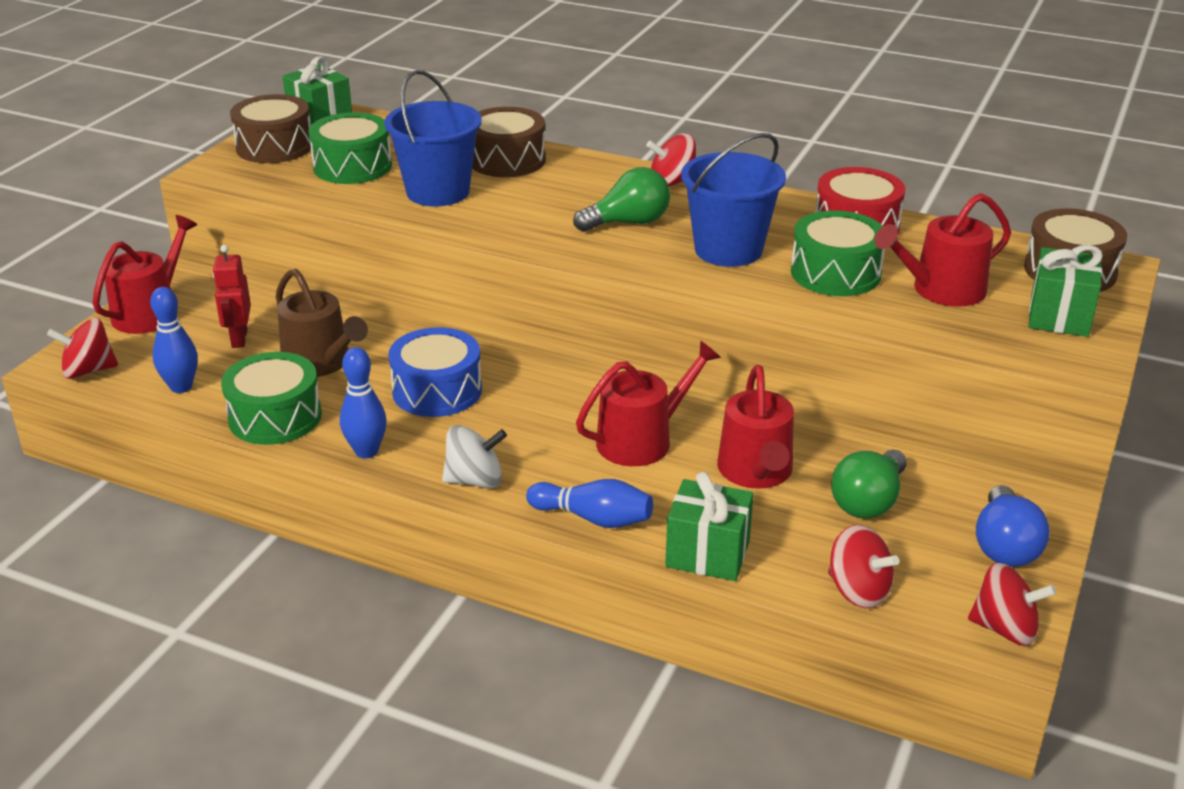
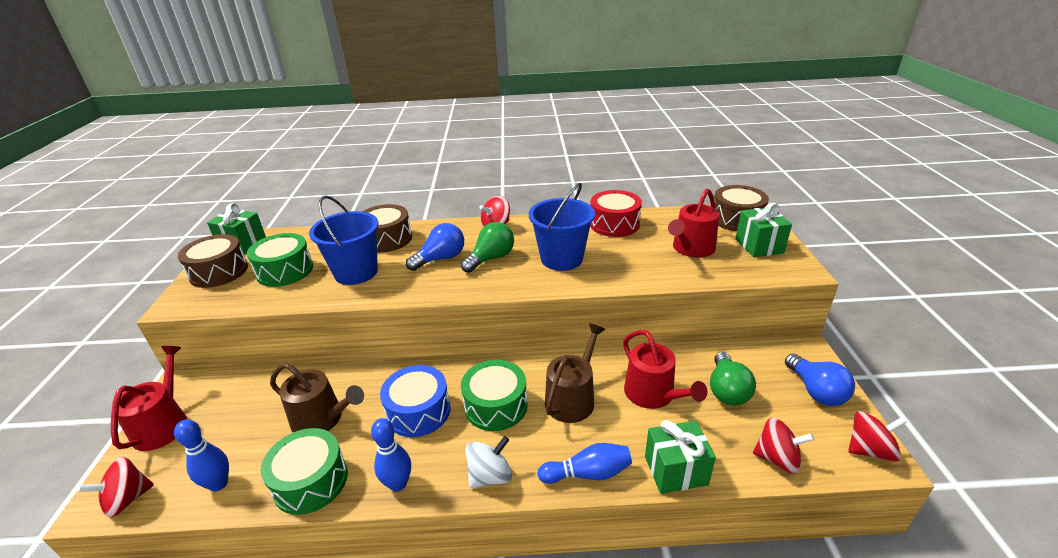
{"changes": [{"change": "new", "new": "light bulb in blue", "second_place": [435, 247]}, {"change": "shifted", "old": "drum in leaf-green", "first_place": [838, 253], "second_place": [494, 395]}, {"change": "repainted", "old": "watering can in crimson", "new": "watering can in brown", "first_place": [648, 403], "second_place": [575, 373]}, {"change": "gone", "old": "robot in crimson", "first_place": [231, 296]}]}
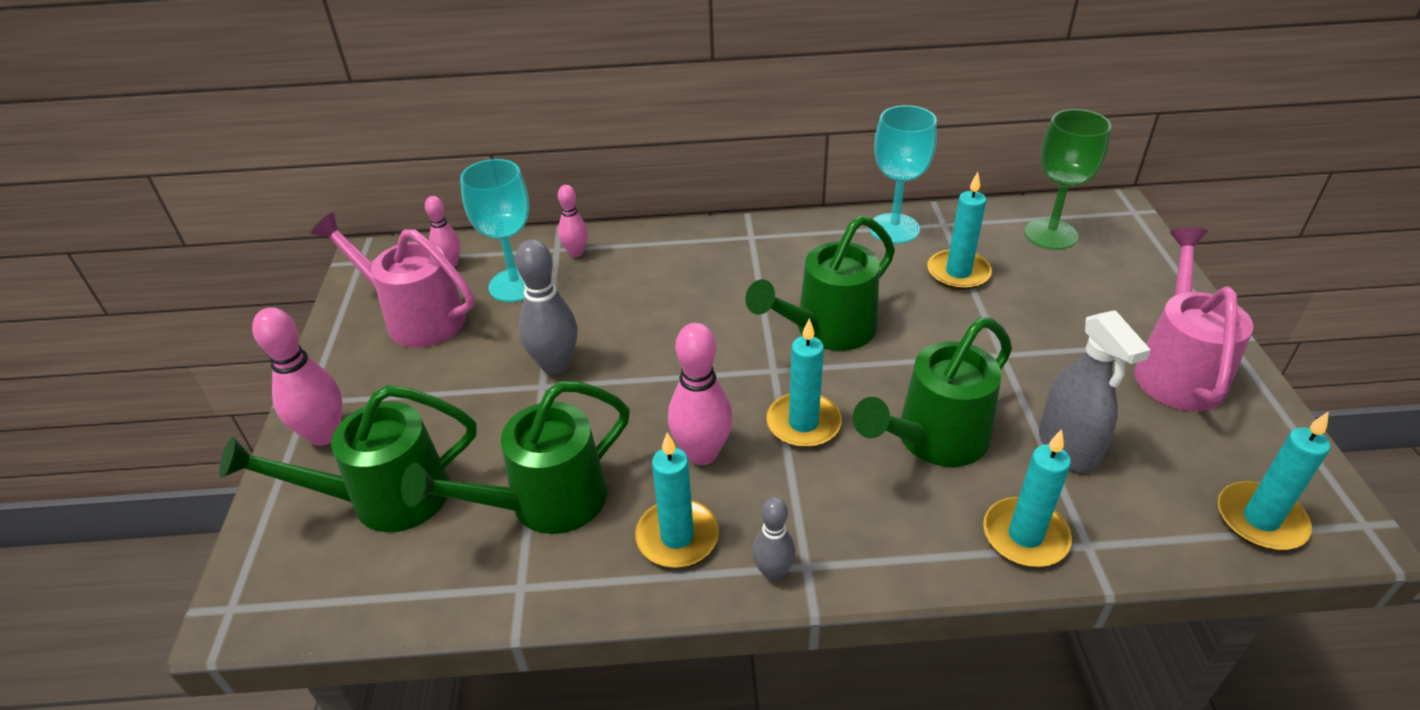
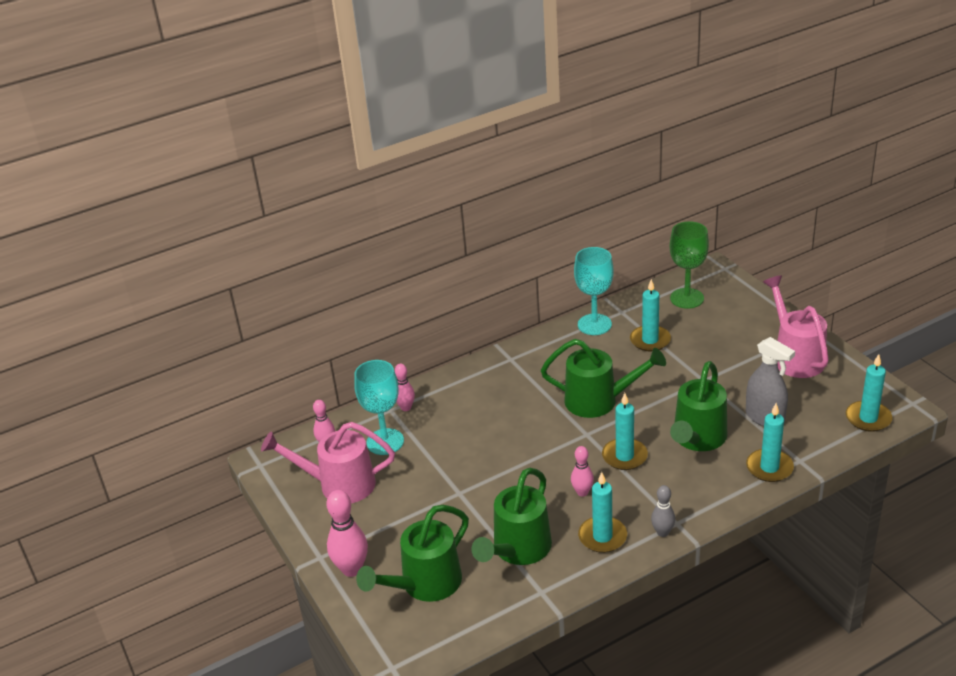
{"changes": [{"change": "rotated", "old": "watering can in leaf-green", "first_place": [820, 283], "second_place": [603, 378], "degrees": -105}, {"change": "scaled", "old": "bowling pin in pink", "first_place": [700, 394], "second_place": [582, 471], "factor": 0.6}, {"change": "gone", "old": "bowling pin in grey", "first_place": [546, 307]}]}
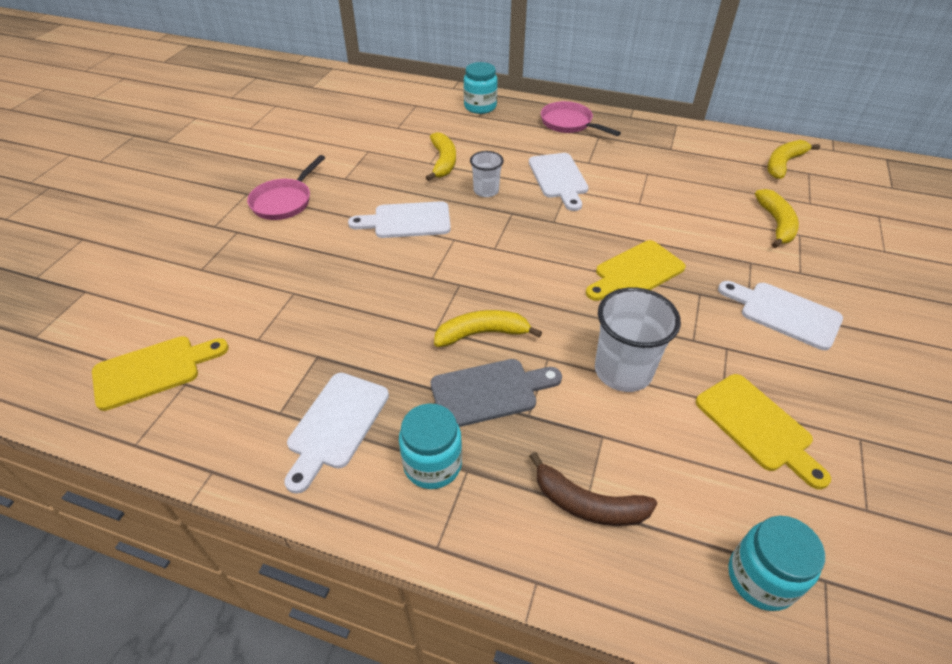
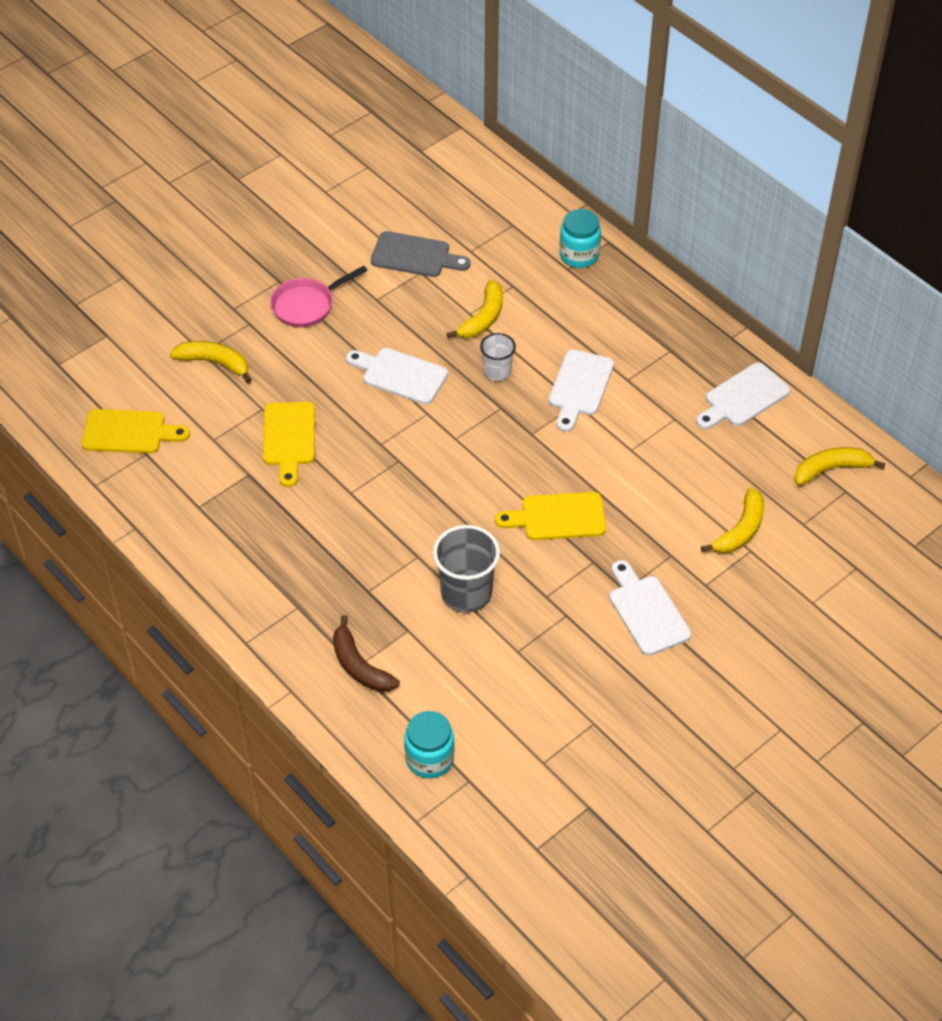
{"changes": [{"change": "shifted", "old": "banana fruit in bright yellow", "first_place": [488, 328], "second_place": [211, 362]}, {"change": "shifted", "old": "chopping board in bright yellow", "first_place": [763, 432], "second_place": [289, 444]}, {"change": "shifted", "old": "chopping board in grey", "first_place": [496, 393], "second_place": [421, 254]}, {"change": "repainted", "old": "tumbler in pure white", "new": "tumbler in grey", "first_place": [638, 339], "second_place": [466, 569]}, {"change": "shifted", "old": "chopping board in pure white", "first_place": [337, 433], "second_place": [743, 395]}, {"change": "gone", "old": "jam jar in turquoise", "first_place": [430, 446]}, {"change": "gone", "old": "skillet in pink", "first_place": [581, 118]}]}
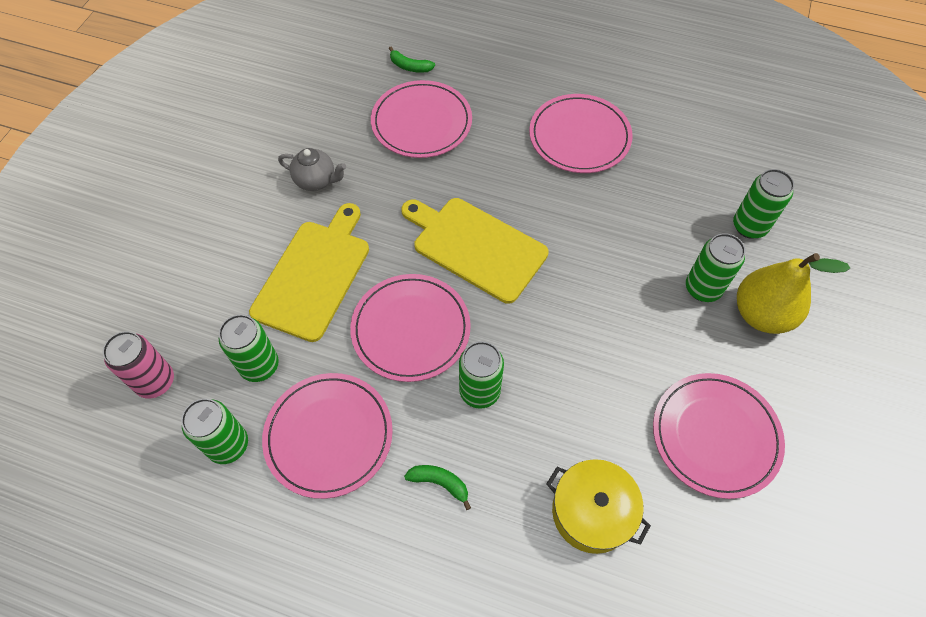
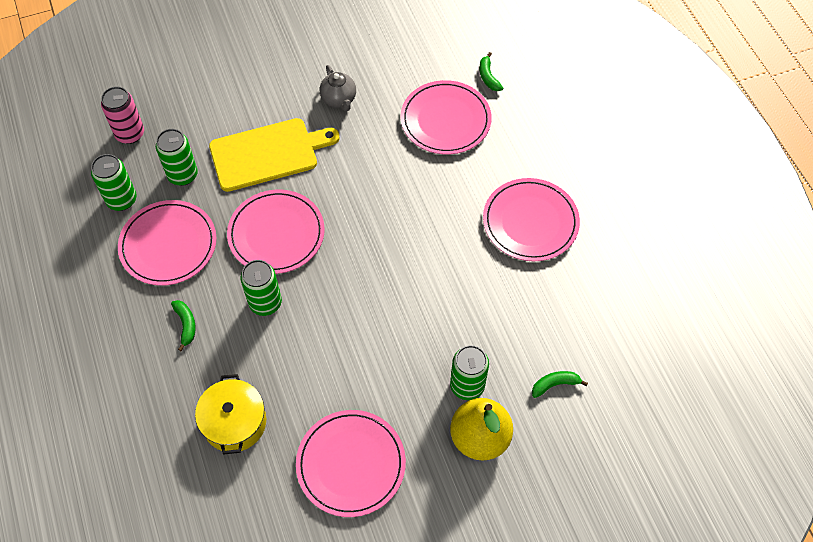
{"changes": [{"change": "swapped", "old": "soda can in leaf-green", "new": "banana fruit in leaf-green", "first_place": [763, 204], "second_place": [560, 384]}, {"change": "gone", "old": "chopping board in bright yellow", "first_place": [475, 251]}]}
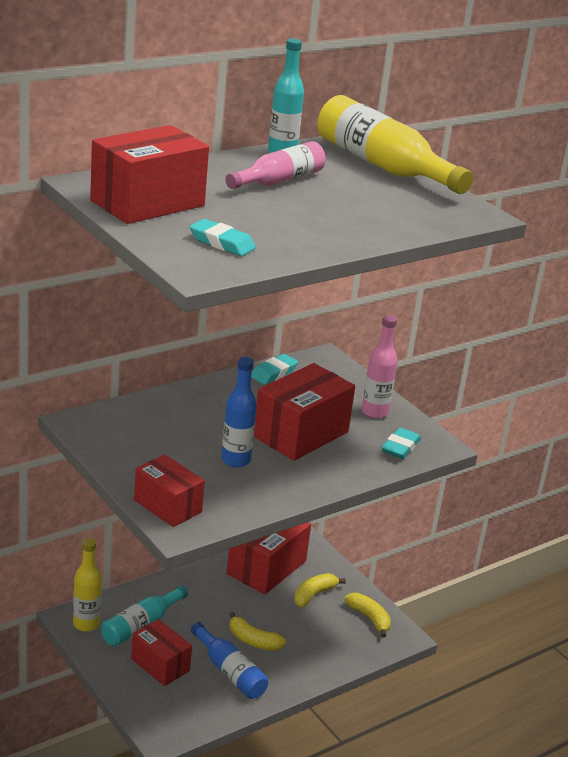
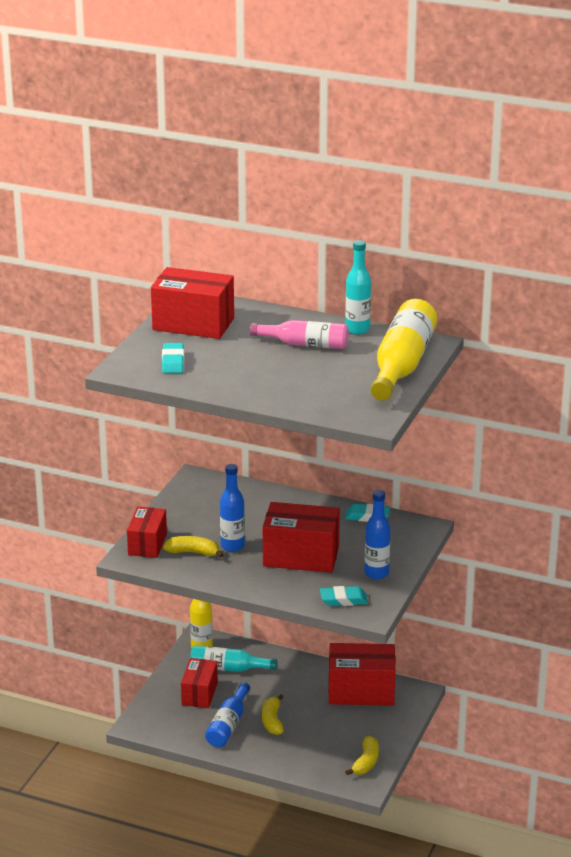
{"changes": [{"change": "shifted", "old": "banana fruit in bright yellow", "first_place": [320, 590], "second_place": [193, 547]}, {"change": "repainted", "old": "drink bottle in pink", "new": "drink bottle in blue", "first_place": [379, 367], "second_place": [377, 534]}]}
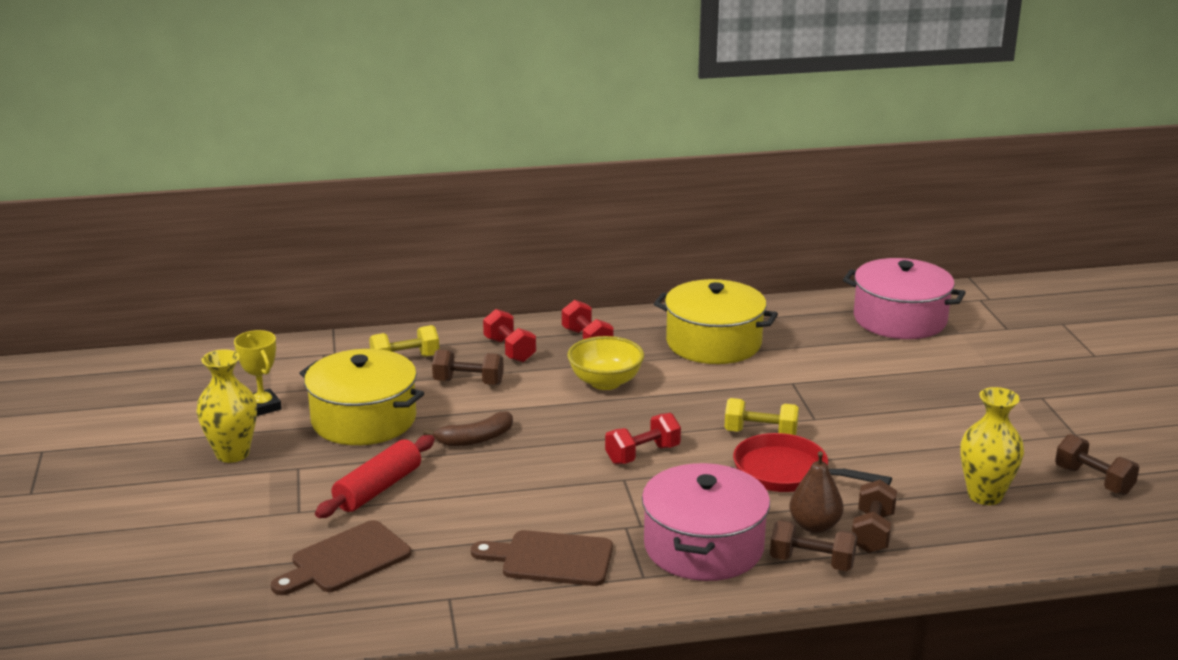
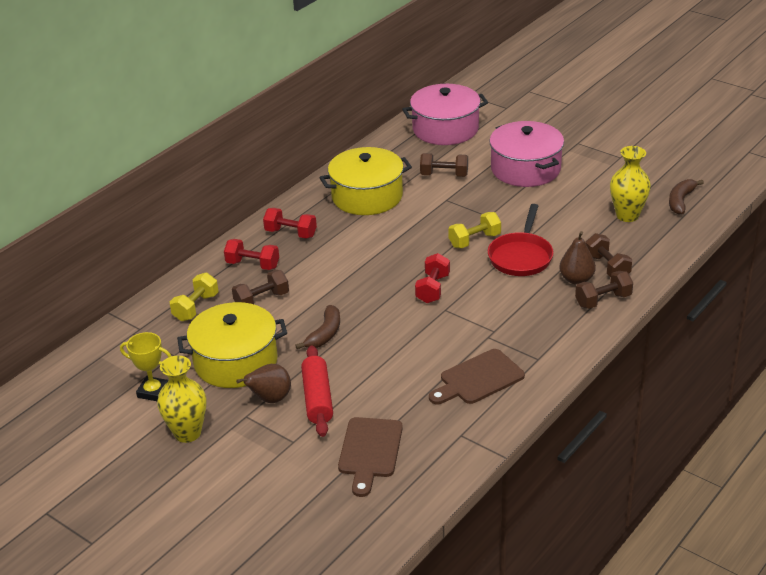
{"changes": [{"change": "new", "new": "pear fruit in brown", "second_place": [263, 383]}, {"change": "shifted", "old": "free weight in brown", "first_place": [1097, 464], "second_place": [444, 165]}, {"change": "rotated", "old": "skillet in crimson", "first_place": [812, 462], "second_place": [521, 240], "degrees": -60}, {"change": "shifted", "old": "pot in pink", "first_place": [706, 522], "second_place": [526, 154]}, {"change": "new", "new": "banana fruit in brown", "second_place": [686, 197]}, {"change": "gone", "old": "bowl in bright yellow", "first_place": [605, 363]}]}
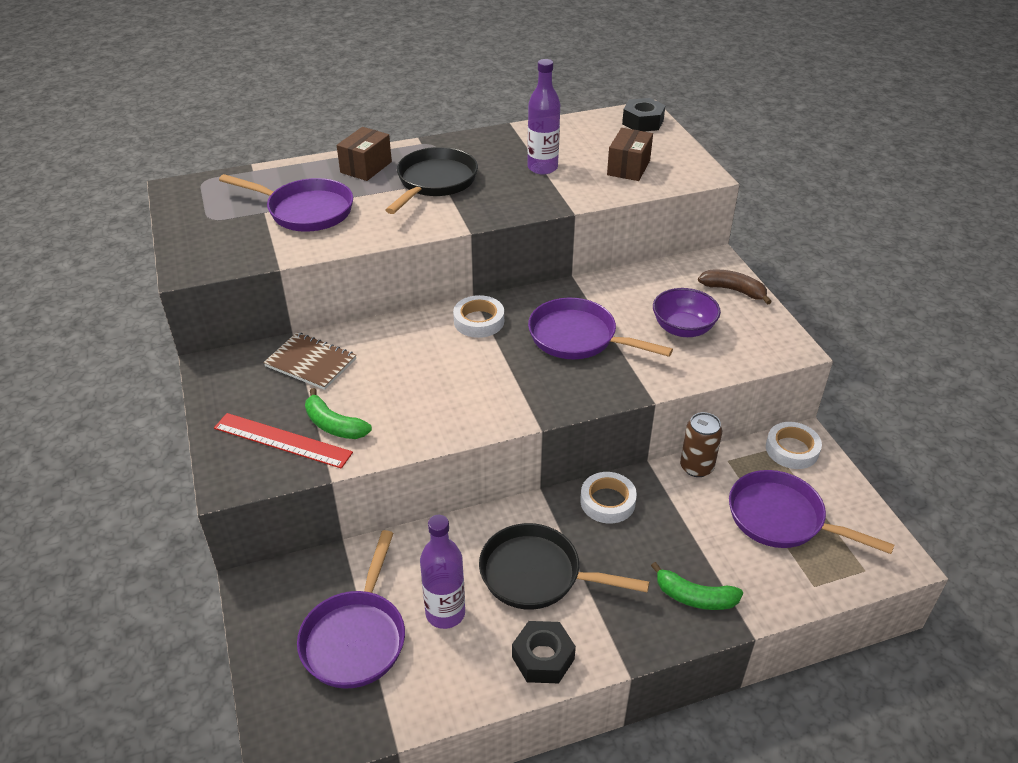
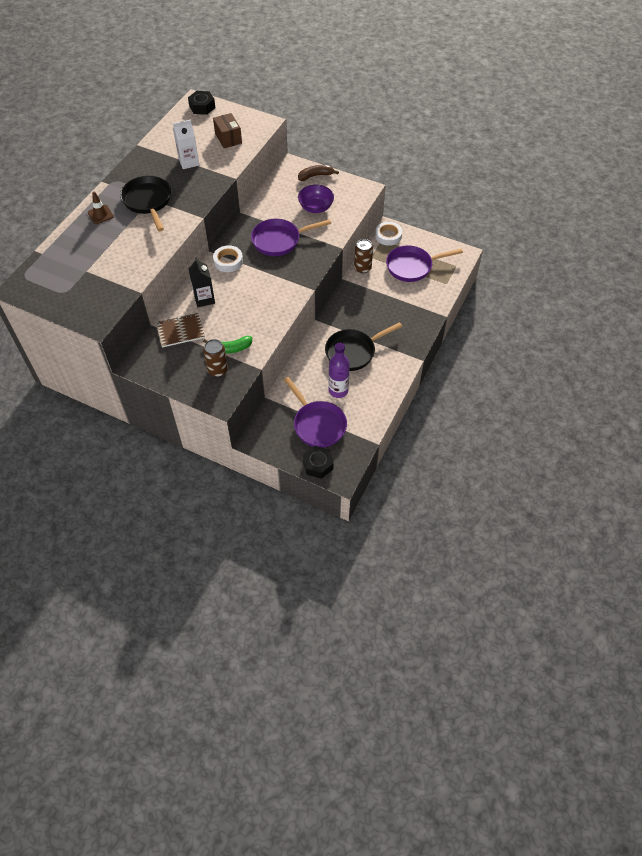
{"changes": [{"change": "swapped", "old": "box in brown", "new": "road cone in brown", "first_place": [364, 154], "second_place": [101, 208]}, {"change": "swapped", "old": "drink bottle in purple", "new": "carton in pure white", "first_place": [543, 117], "second_place": [186, 144]}, {"change": "new", "new": "carton in ebony", "second_place": [202, 282]}, {"change": "swapped", "old": "straightedge in crimson", "new": "soda can in brown", "first_place": [283, 441], "second_place": [215, 358]}, {"change": "shifted", "old": "hexagon nut in ebony", "first_place": [544, 652], "second_place": [318, 462]}, {"change": "gone", "old": "skillet in purple", "first_place": [286, 203]}, {"change": "gone", "old": "sticky tape in pure white", "first_place": [608, 497]}, {"change": "gone", "old": "banana fruit in leaf-green", "first_place": [697, 586]}]}
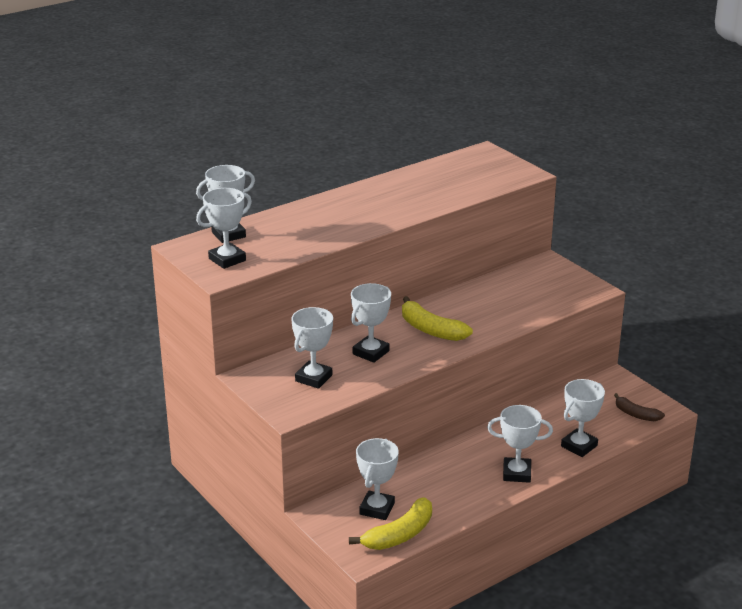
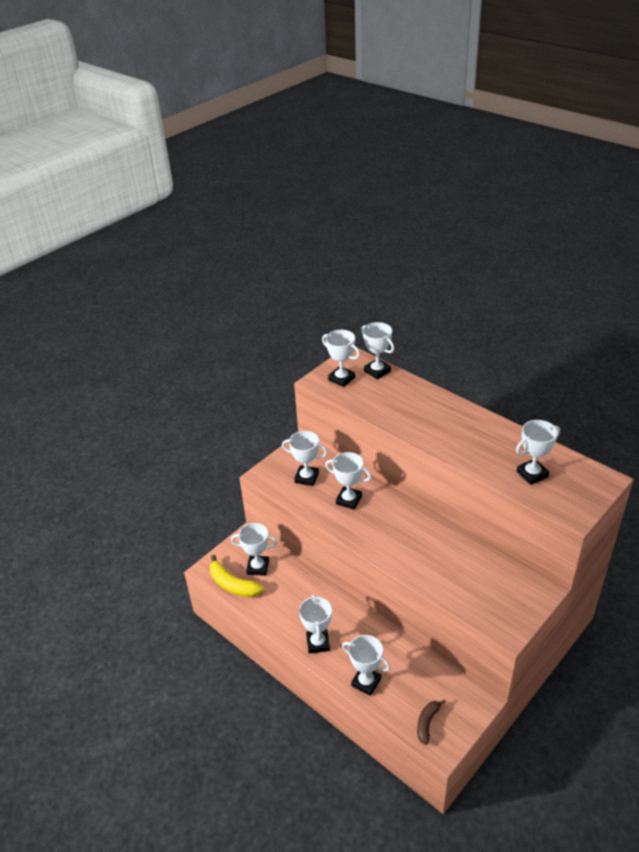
{"changes": [{"change": "new", "new": "trophy in pure white", "second_place": [538, 452]}, {"change": "gone", "old": "banana fruit in bright yellow", "first_place": [437, 318]}]}
